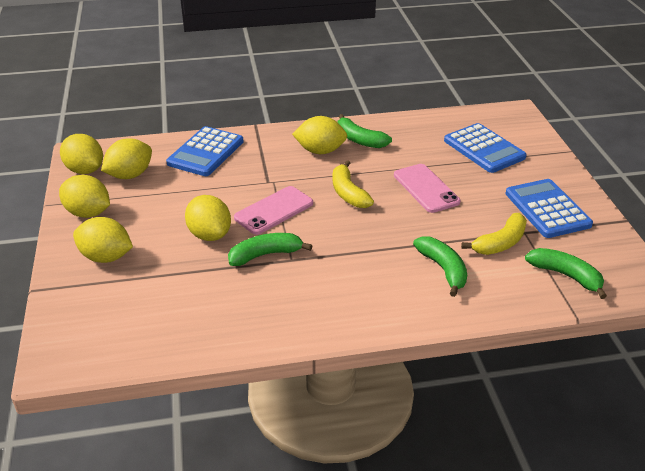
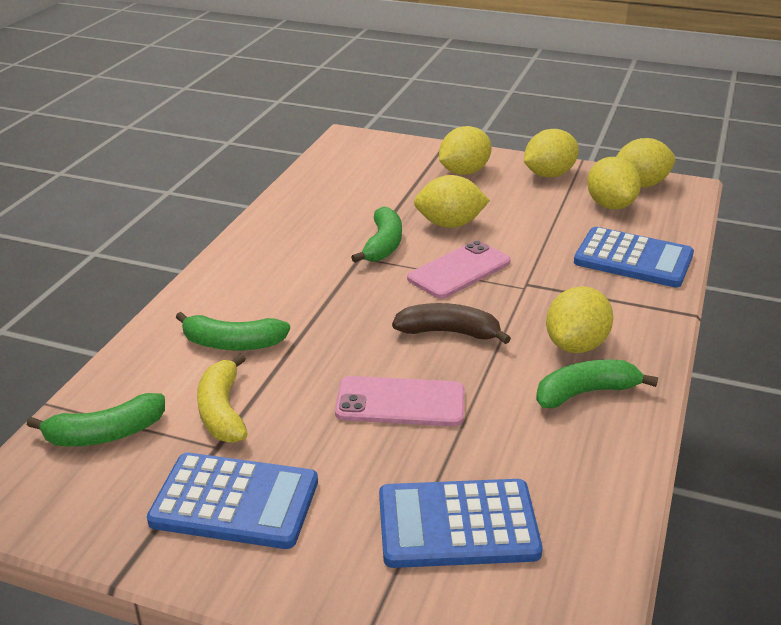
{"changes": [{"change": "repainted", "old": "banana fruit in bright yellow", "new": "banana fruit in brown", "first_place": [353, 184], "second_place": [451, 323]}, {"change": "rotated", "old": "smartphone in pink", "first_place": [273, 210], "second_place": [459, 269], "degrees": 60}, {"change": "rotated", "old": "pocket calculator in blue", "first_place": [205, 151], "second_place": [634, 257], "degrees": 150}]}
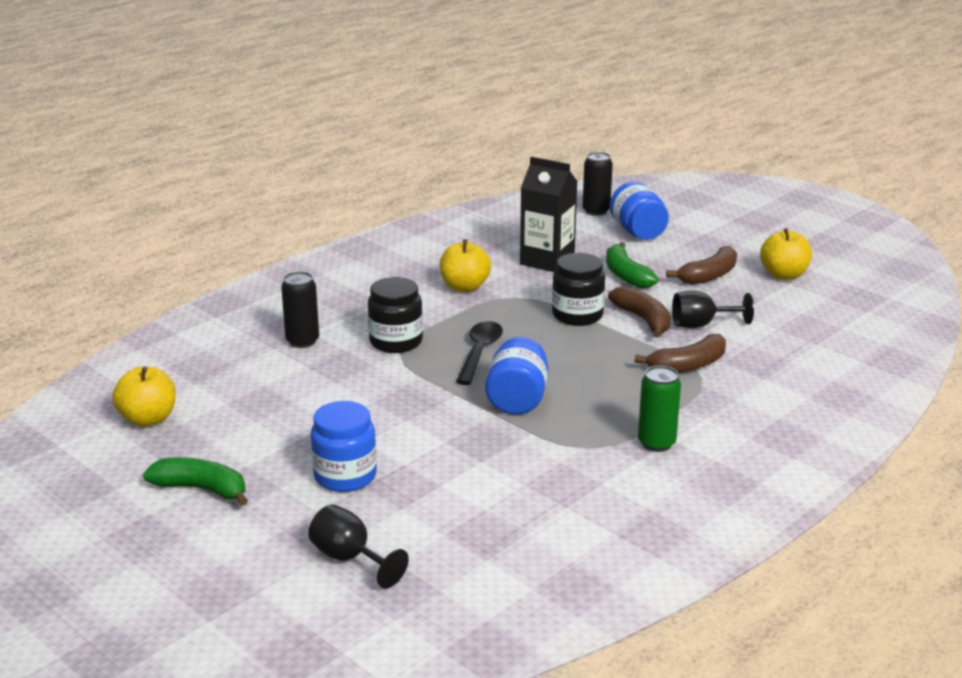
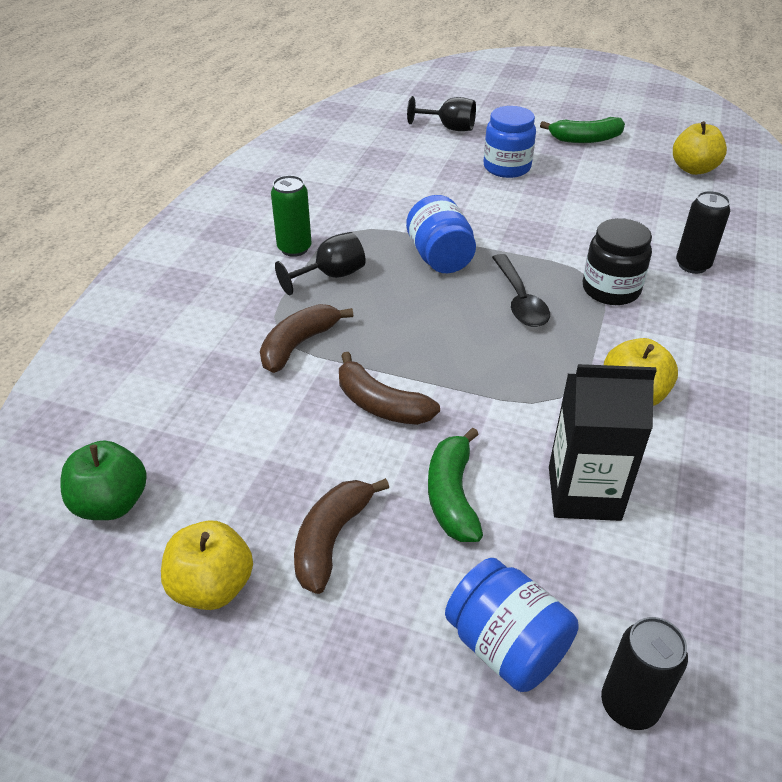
{"changes": [{"change": "new", "new": "toy apple in leaf-green", "second_place": [103, 480]}, {"change": "shifted", "old": "wine glass in ebony", "first_place": [713, 309], "second_place": [320, 263]}, {"change": "rotated", "old": "banana fruit in leaf-green", "first_place": [632, 265], "second_place": [455, 485], "degrees": -135}, {"change": "gone", "old": "jam jar in ebony", "first_place": [578, 289]}]}
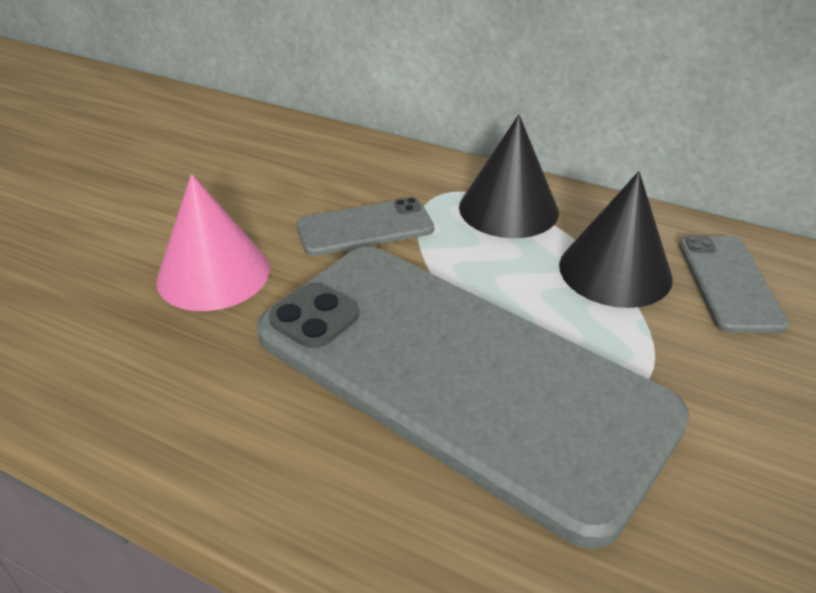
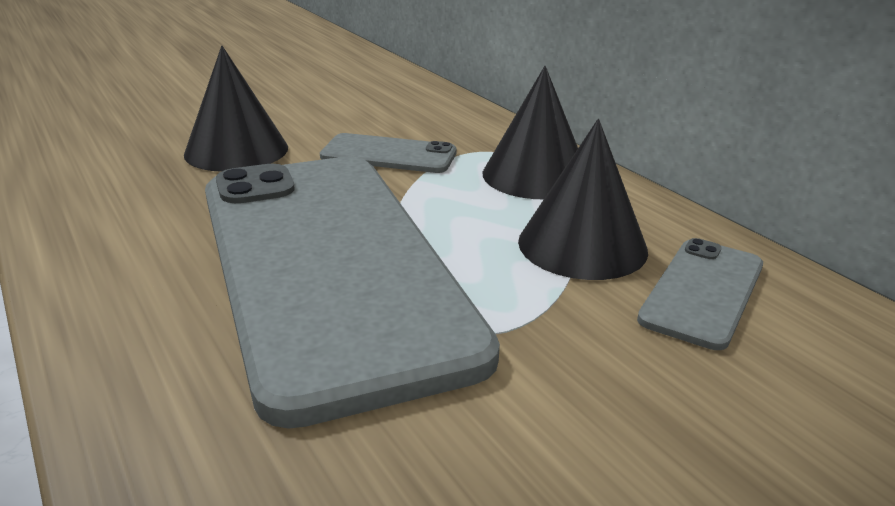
{"changes": [{"change": "repainted", "old": "cone in pink", "new": "cone in ebony", "first_place": [213, 242], "second_place": [236, 109]}]}
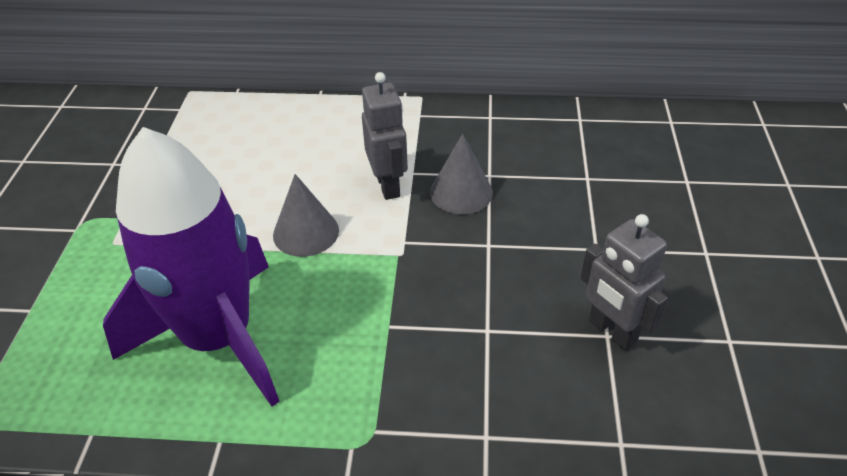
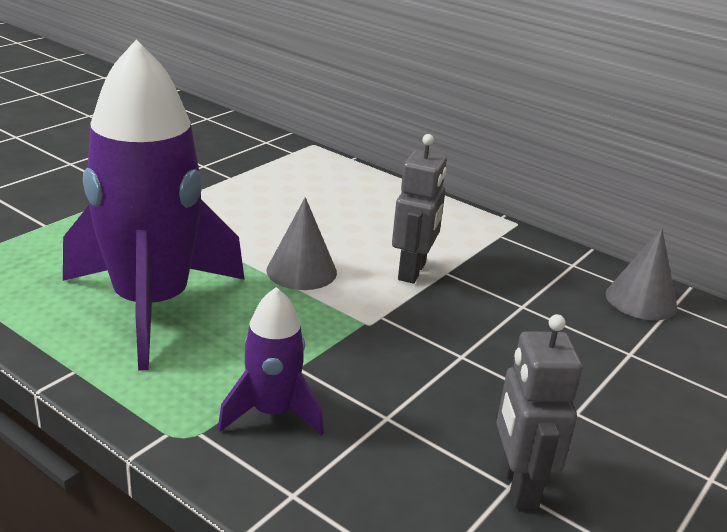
{"changes": [{"change": "new", "new": "rocket in purple", "second_place": [271, 361]}, {"change": "shifted", "old": "cone in grey", "first_place": [461, 174], "second_place": [642, 274]}]}
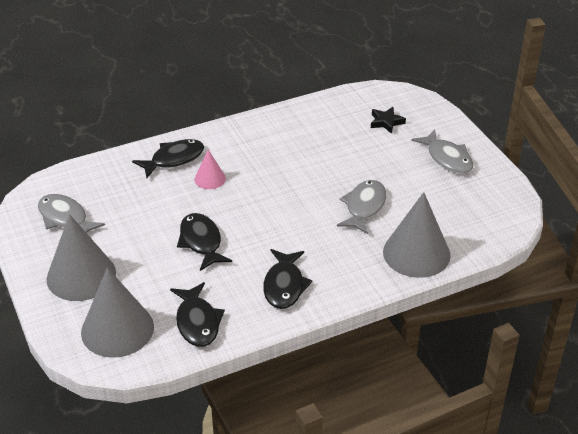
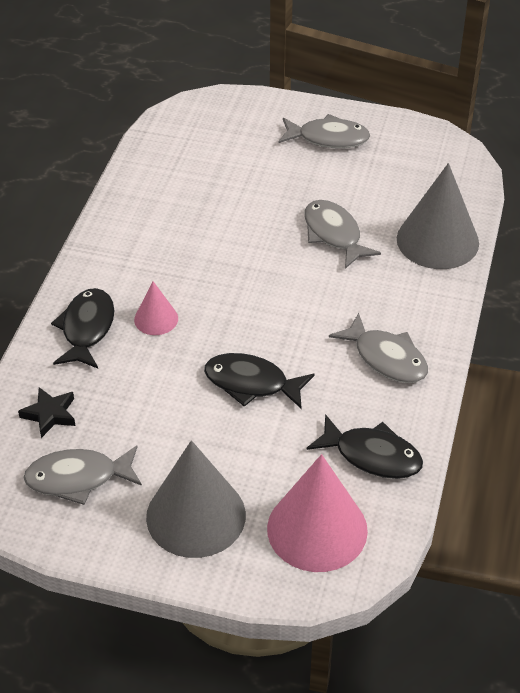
{"changes": [{"change": "shifted", "old": "star shape in ebony", "first_place": [388, 120], "second_place": [47, 412]}, {"change": "repainted", "old": "cone in grey", "new": "cone in pink", "first_place": [117, 312], "second_place": [317, 513]}, {"change": "repainted", "old": "fish in ebony", "new": "fish in grey", "first_place": [288, 279], "second_place": [378, 348]}]}
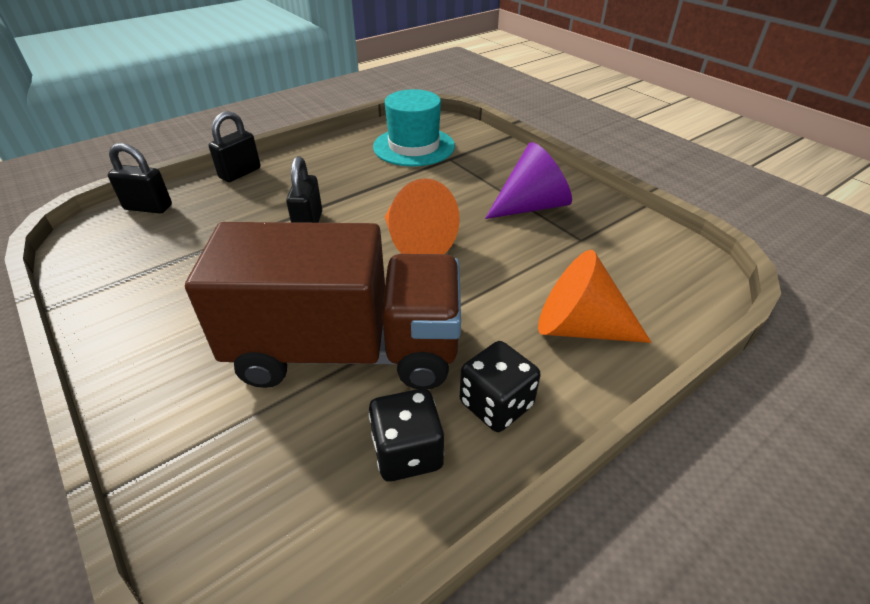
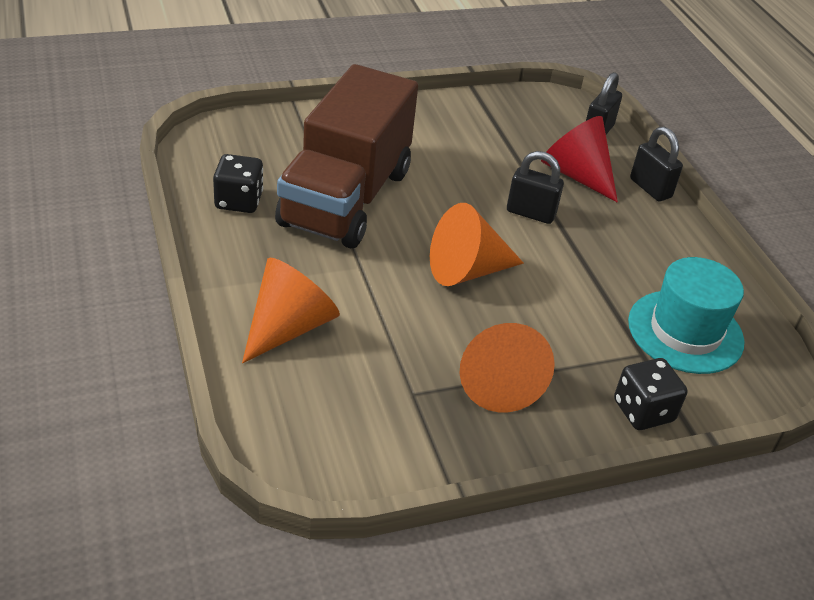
{"changes": [{"change": "repainted", "old": "cone in purple", "new": "cone in bright orange", "first_place": [528, 180], "second_place": [507, 367]}, {"change": "new", "new": "cone in crimson", "second_place": [579, 159]}, {"change": "shifted", "old": "die in ebony", "first_place": [500, 386], "second_place": [650, 394]}]}
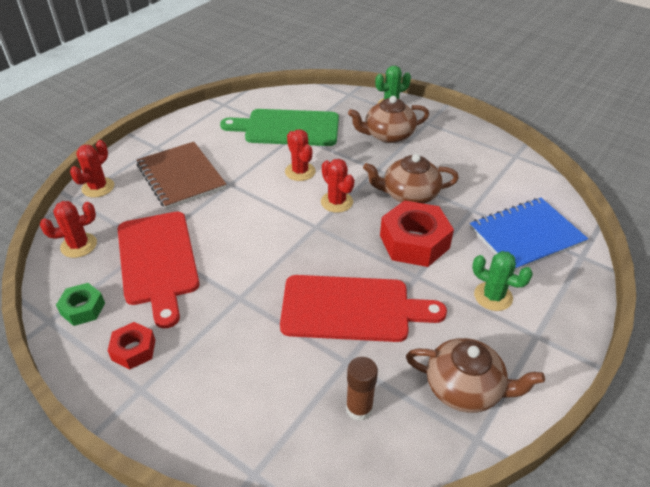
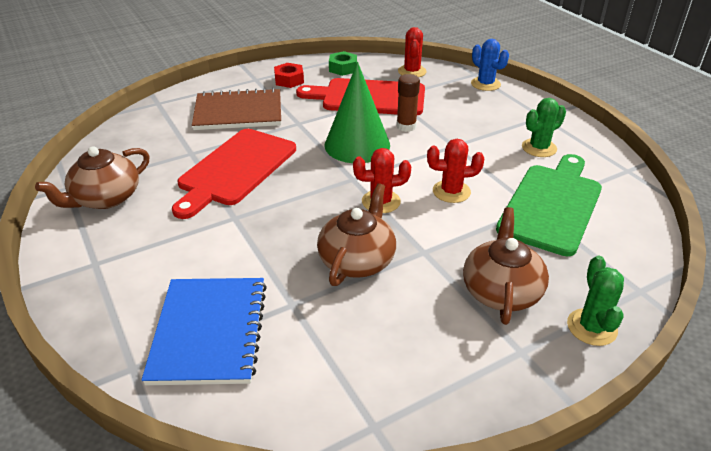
{"changes": [{"change": "shifted", "old": "notebook in brown", "first_place": [182, 175], "second_place": [236, 109]}, {"change": "new", "new": "cone in leaf-green", "second_place": [357, 112]}, {"change": "shifted", "old": "glue in brown", "first_place": [362, 389], "second_place": [408, 103]}, {"change": "repainted", "old": "cactus in crimson", "new": "cactus in blue", "first_place": [92, 169], "second_place": [490, 65]}, {"change": "shifted", "old": "cactus in leaf-green", "first_place": [502, 281], "second_place": [544, 127]}, {"change": "gone", "old": "hexagon nut in crimson", "first_place": [417, 233]}]}
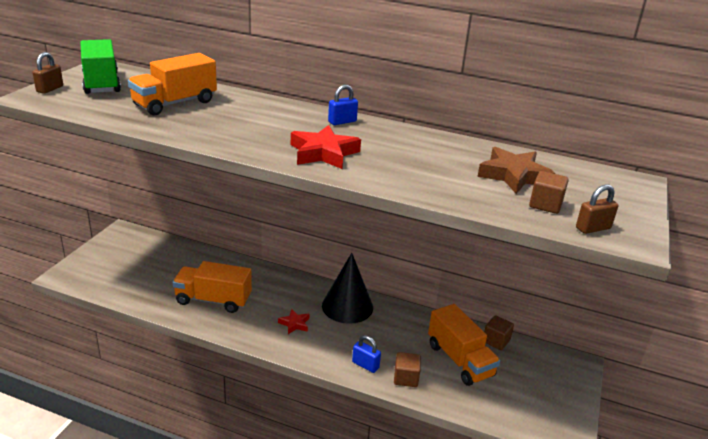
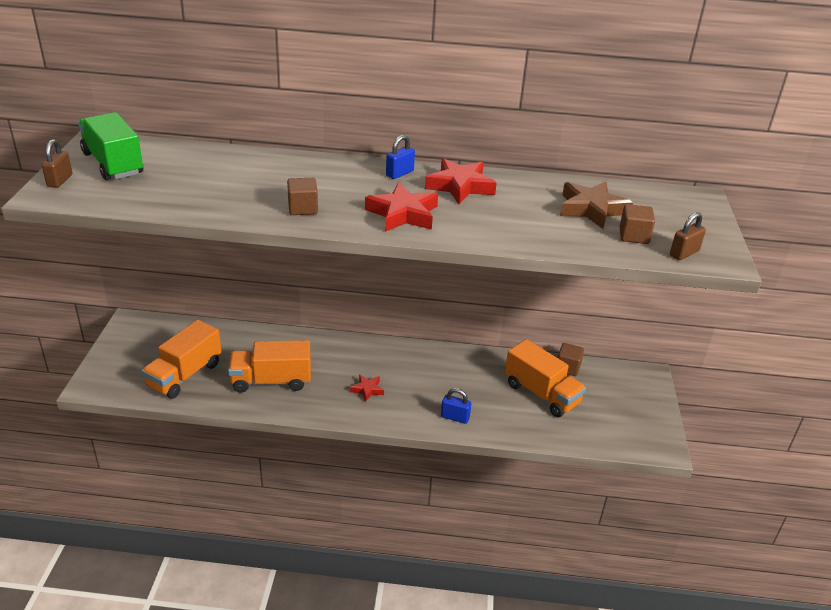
{"changes": [{"change": "shifted", "old": "truck in bright orange", "first_place": [172, 84], "second_place": [182, 359]}, {"change": "shifted", "old": "block in brown", "first_place": [407, 369], "second_place": [302, 196]}, {"change": "new", "new": "star shape in crimson", "second_place": [461, 181]}, {"change": "gone", "old": "cone in ebony", "first_place": [347, 288]}]}
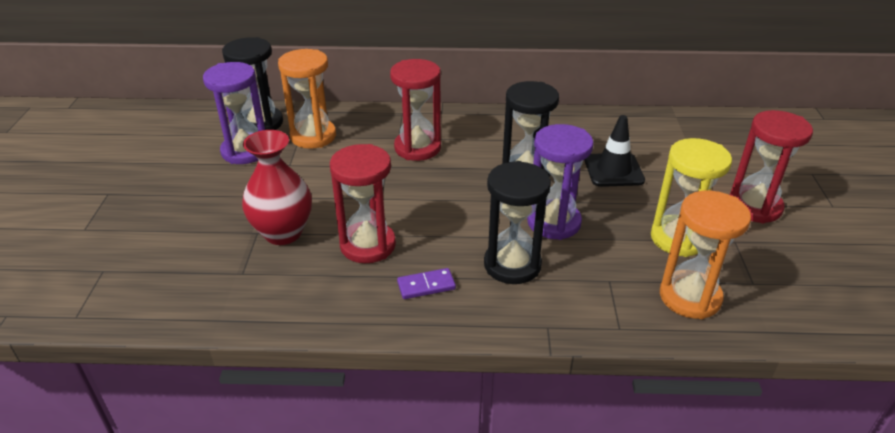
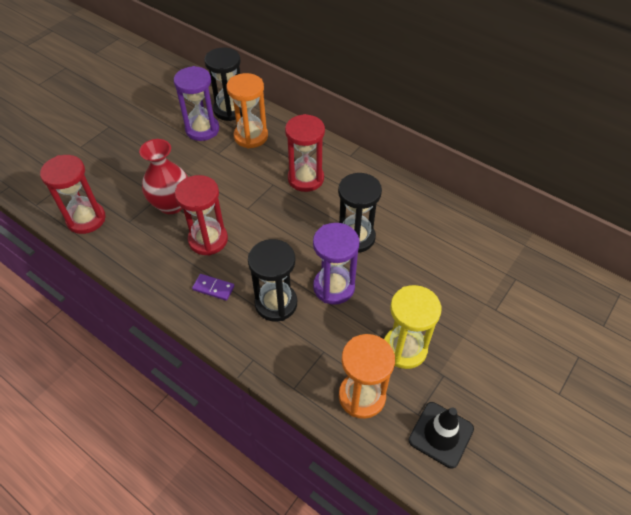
{"changes": [{"change": "shifted", "old": "sandglass in crimson", "first_place": [771, 166], "second_place": [73, 194]}, {"change": "shifted", "old": "road cone in ebony", "first_place": [614, 151], "second_place": [441, 435]}]}
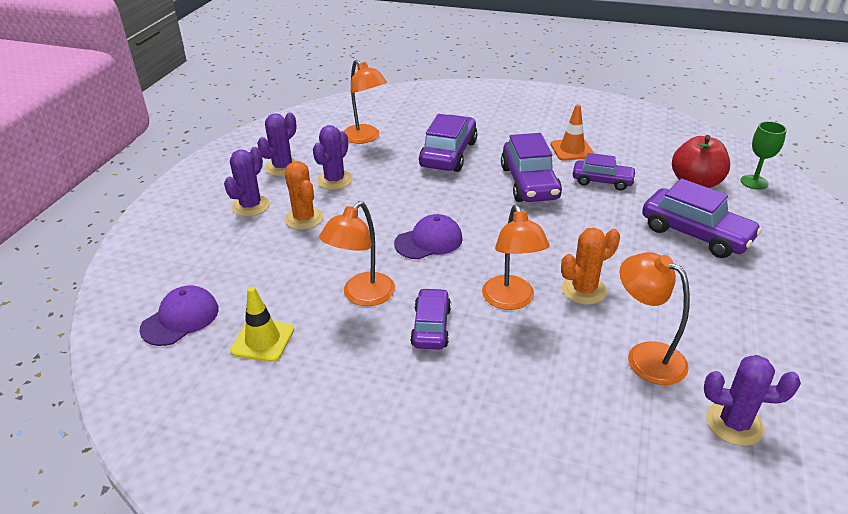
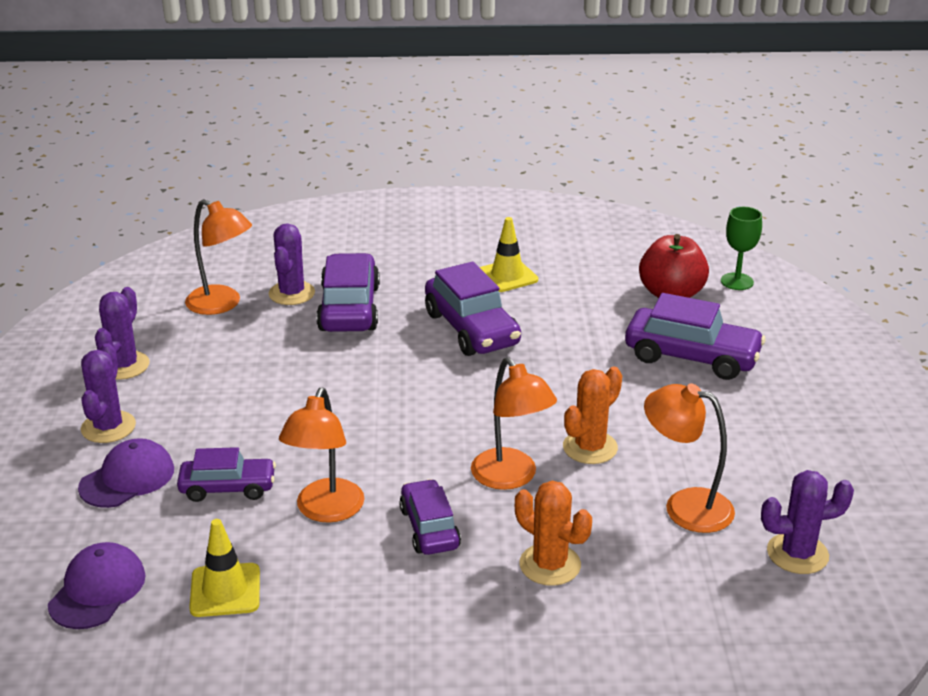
{"changes": [{"change": "shifted", "old": "peaked cap in purple", "first_place": [428, 236], "second_place": [126, 473]}, {"change": "shifted", "old": "automobile in purple", "first_place": [605, 172], "second_place": [226, 474]}, {"change": "shifted", "old": "cactus in purple", "first_place": [333, 157], "second_place": [292, 264]}, {"change": "repainted", "old": "road cone in bright orange", "new": "road cone in bright yellow", "first_place": [572, 132], "second_place": [508, 254]}, {"change": "shifted", "old": "cactus in bright orange", "first_place": [304, 195], "second_place": [553, 533]}]}
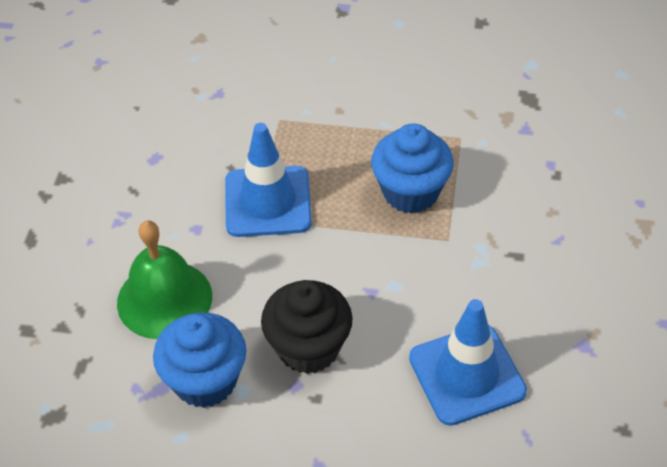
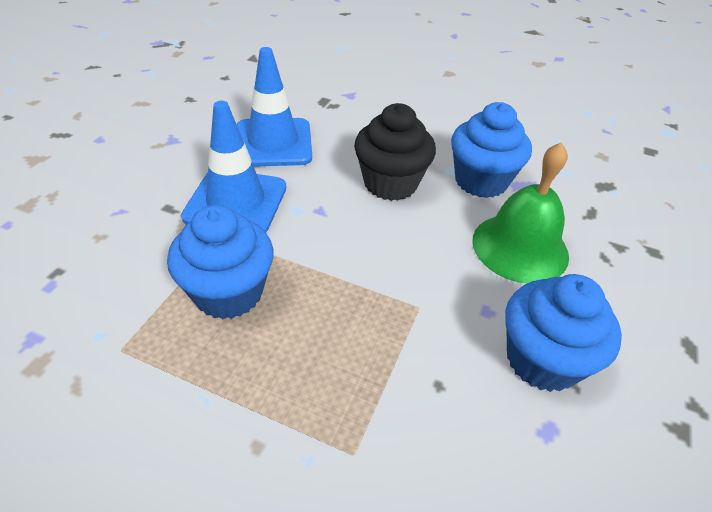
{"changes": [{"change": "shifted", "old": "road cone in blue", "first_place": [268, 180], "second_place": [233, 166]}, {"change": "new", "new": "fairy cake in blue", "second_place": [563, 333]}]}
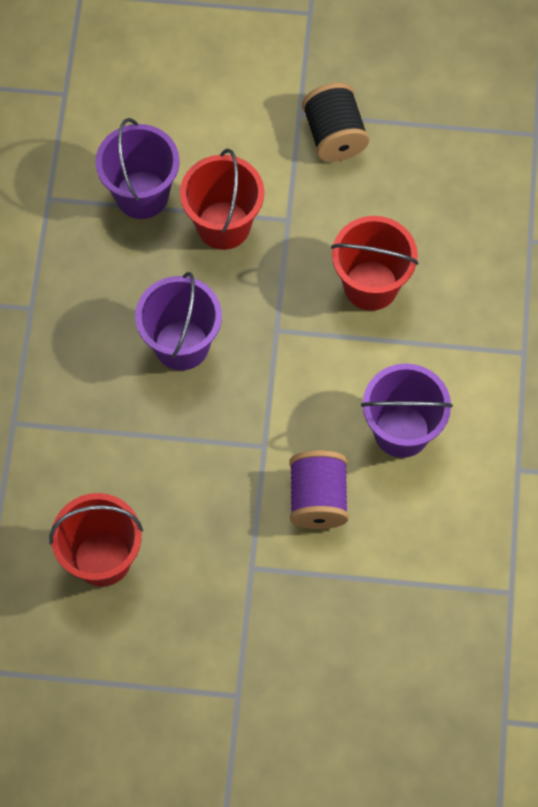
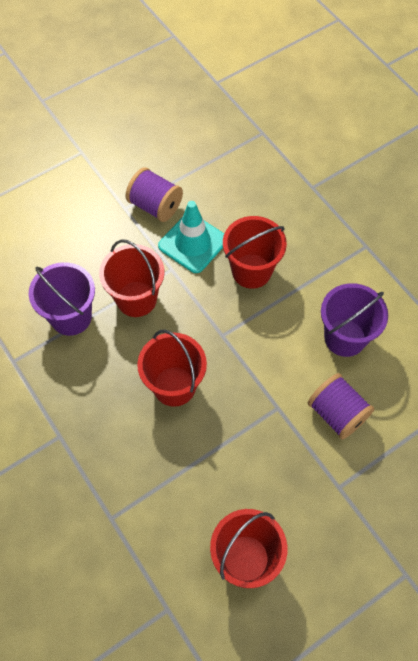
{"changes": [{"change": "repainted", "old": "bobbin in ebony", "new": "bobbin in purple", "first_place": [335, 122], "second_place": [154, 194]}, {"change": "repainted", "old": "bucket in purple", "new": "bucket in crimson", "first_place": [178, 321], "second_place": [172, 368]}, {"change": "new", "new": "road cone in turquoise", "second_place": [191, 237]}]}
